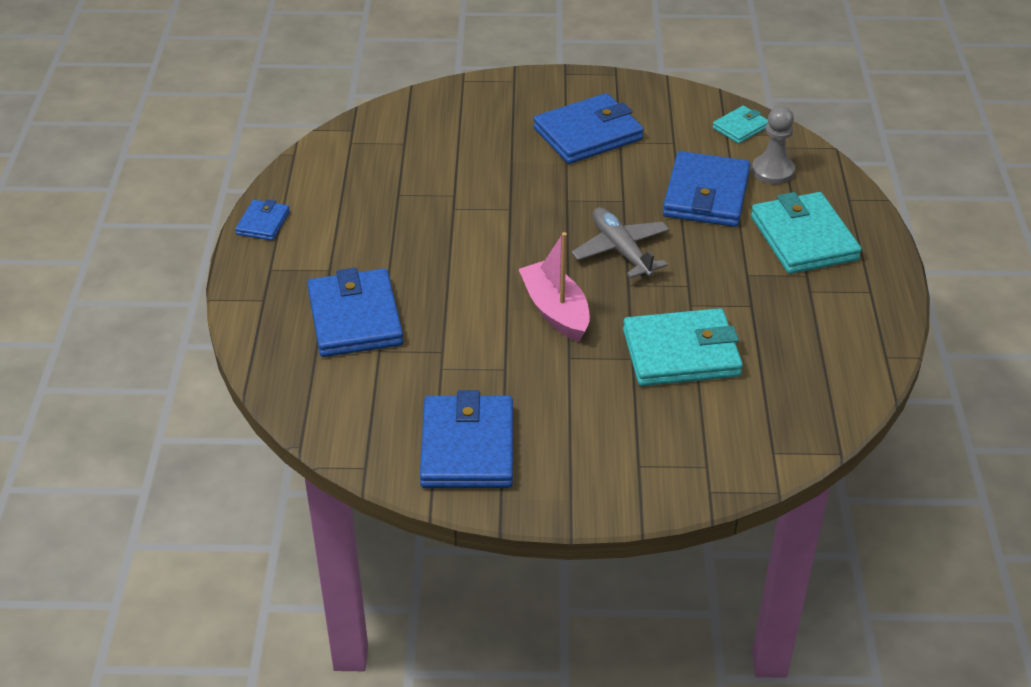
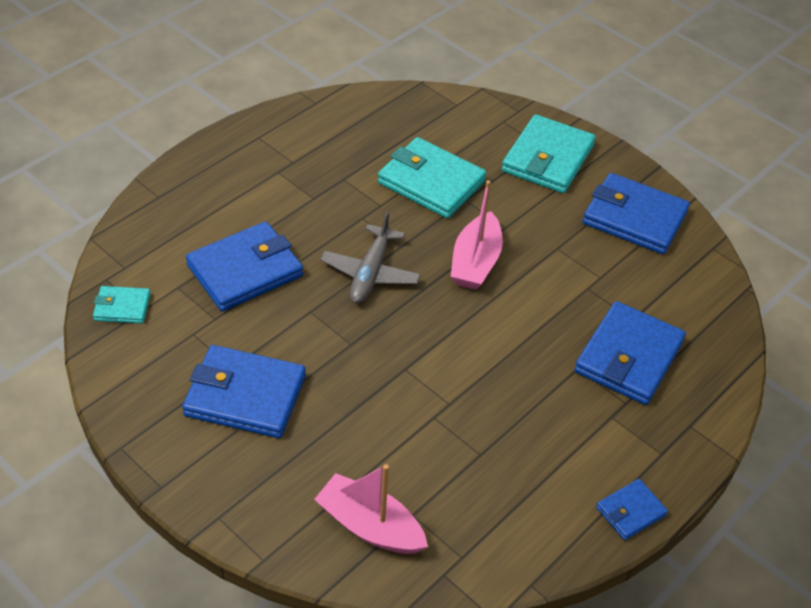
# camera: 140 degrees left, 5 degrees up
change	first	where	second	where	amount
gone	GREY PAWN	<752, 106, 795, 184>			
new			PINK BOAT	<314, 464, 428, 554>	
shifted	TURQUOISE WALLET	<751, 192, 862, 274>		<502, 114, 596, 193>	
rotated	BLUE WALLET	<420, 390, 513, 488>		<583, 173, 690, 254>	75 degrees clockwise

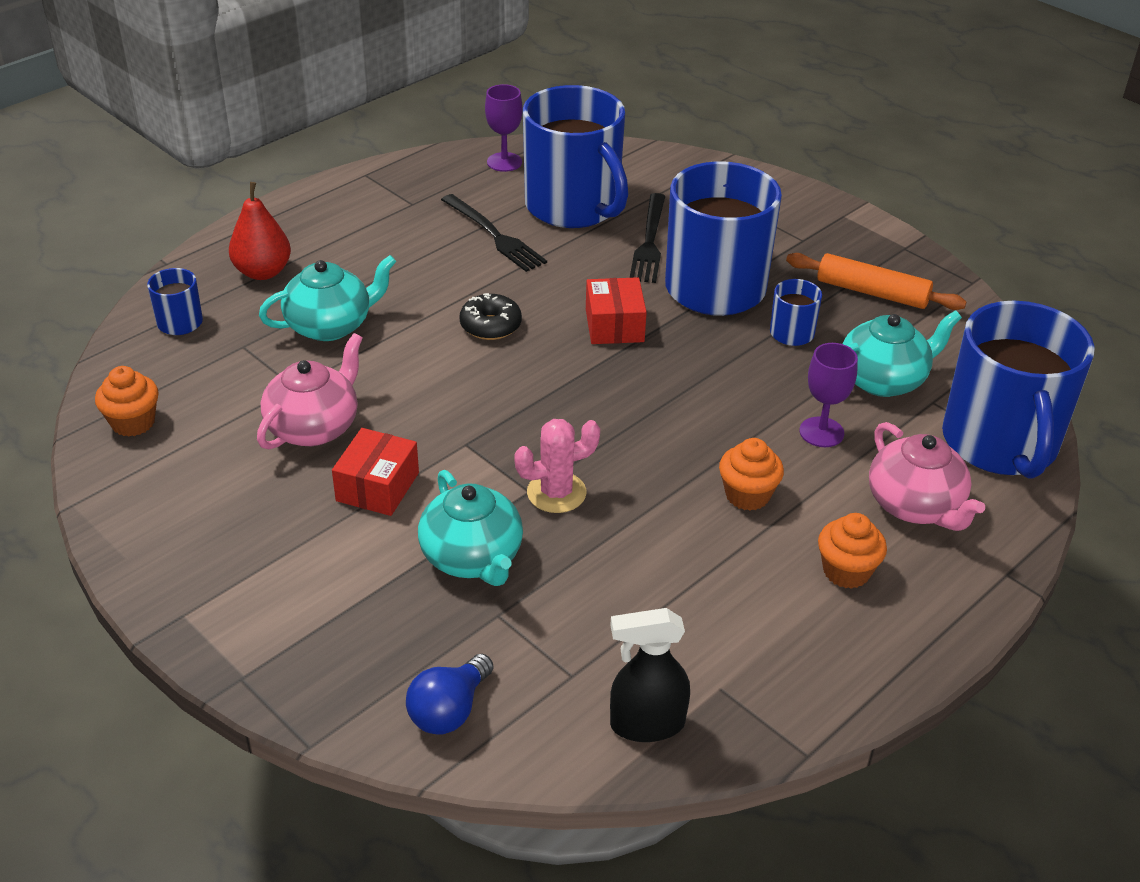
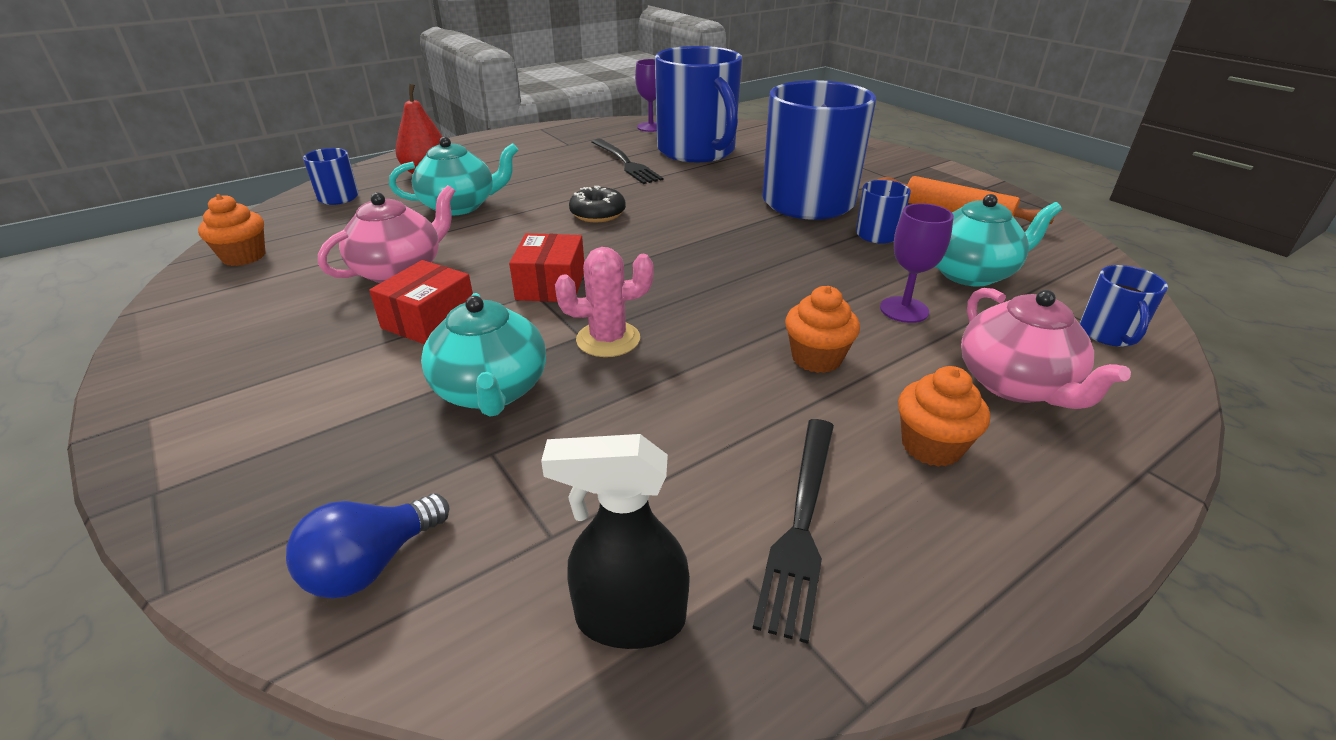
# camera: 10 degrees right, 5 degrees down
change	first	where	second	where	amount
shifted	RED BOX	<586, 277, 647, 344>		<509, 233, 584, 302>	
shifted	BLACK FORK	<630, 193, 665, 283>		<753, 419, 834, 644>	
scaled	BLUE MUG	<942, 300, 1095, 479>		<1080, 265, 1168, 347>	x0.43

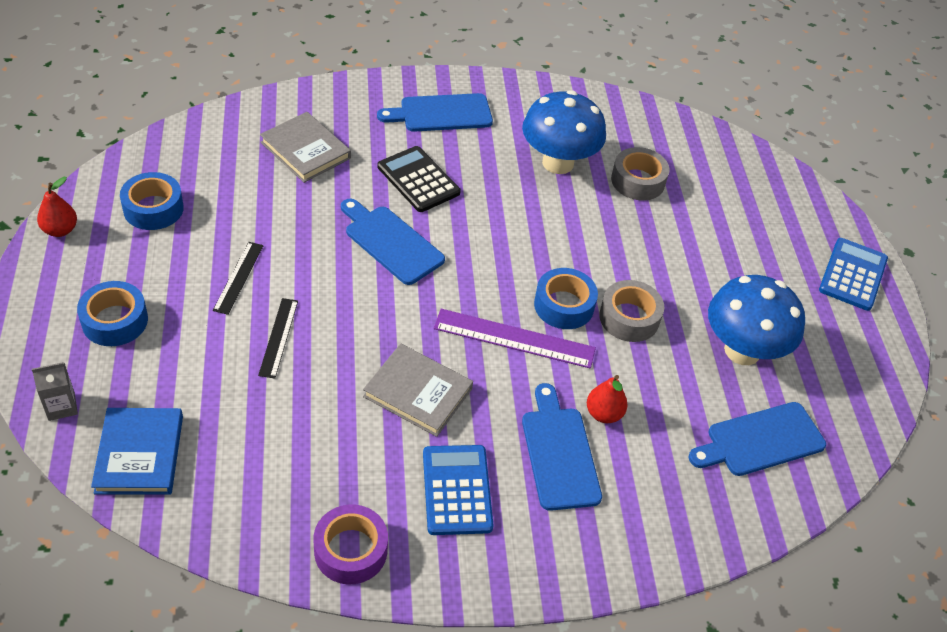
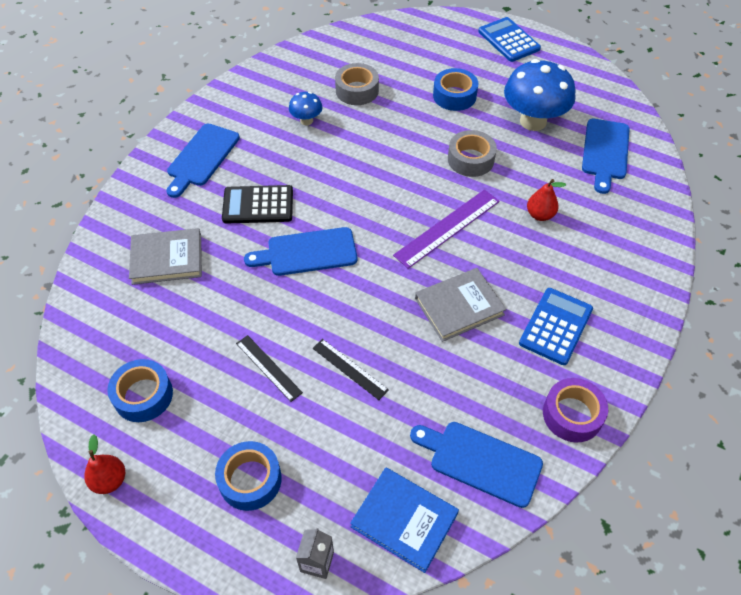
# camera: 50 degrees left, 5 degrees up
change	first	where	second	where	amount
shifted	BLUE CUTTING BOARD	<522, 383, 602, 511>		<410, 422, 543, 508>	
shifted	BLUE TAPE	<534, 268, 598, 329>		<433, 68, 478, 111>	
rotated	BLUE CALCULATOR	<423, 445, 493, 535>		<519, 288, 593, 365>	90 degrees clockwise
scaled	BLUE MUSHROOM	<522, 90, 606, 174>		<289, 92, 322, 125>	x0.49

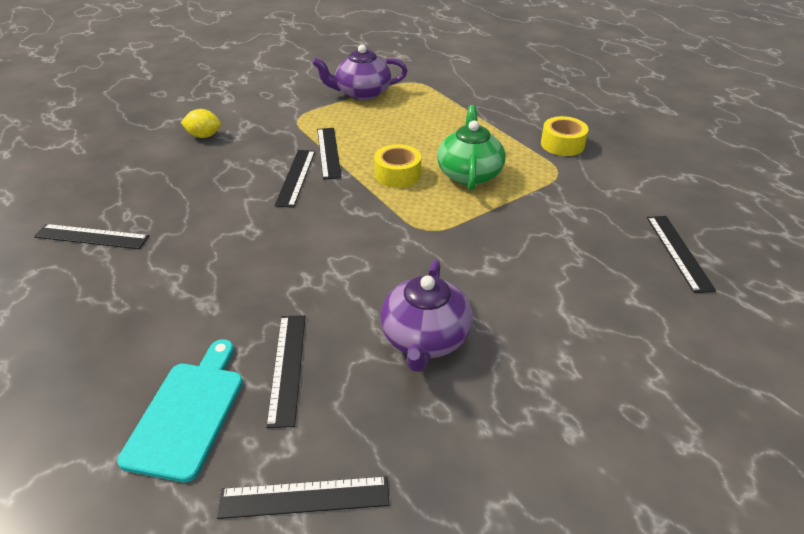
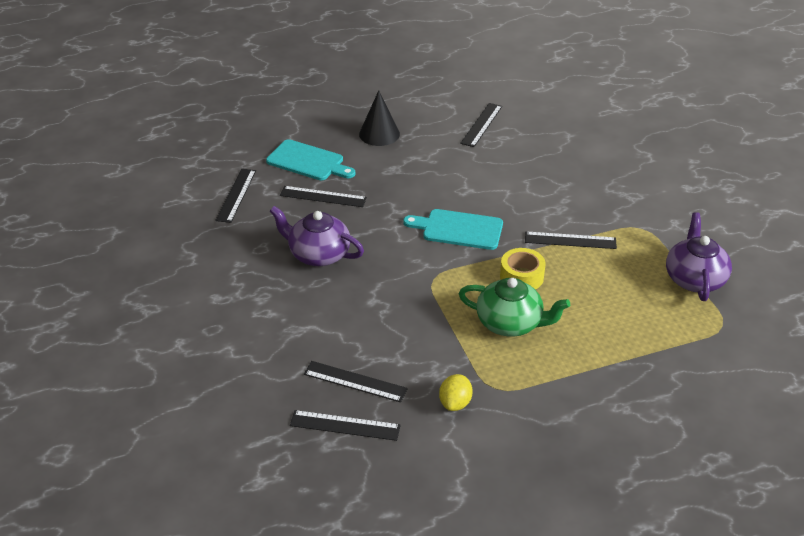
# camera: 105 degrees right, 0 degrees up
change	first	where	second	where	amount
gone	YELLOW TAPE	<541, 116, 589, 156>			
new			BLACK CONE	<359, 90, 400, 146>	
new			TURQUOISE CUTTING BOARD	<403, 209, 503, 250>	
shifted	YELLOW LEMON	<181, 109, 221, 138>		<439, 374, 473, 411>	
shifted	BLACK RULER	<274, 150, 315, 208>		<304, 361, 408, 402>	

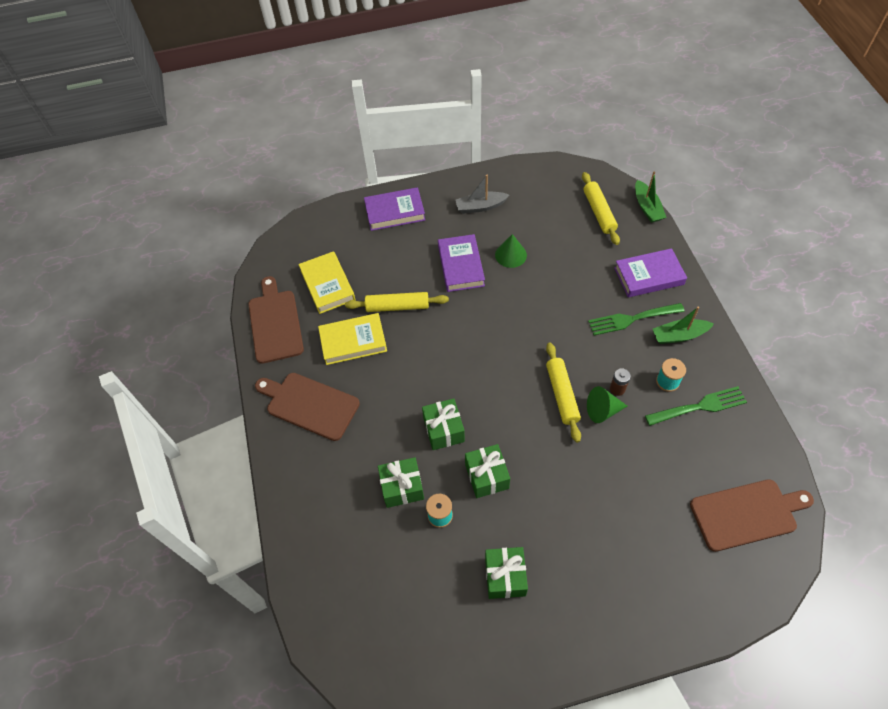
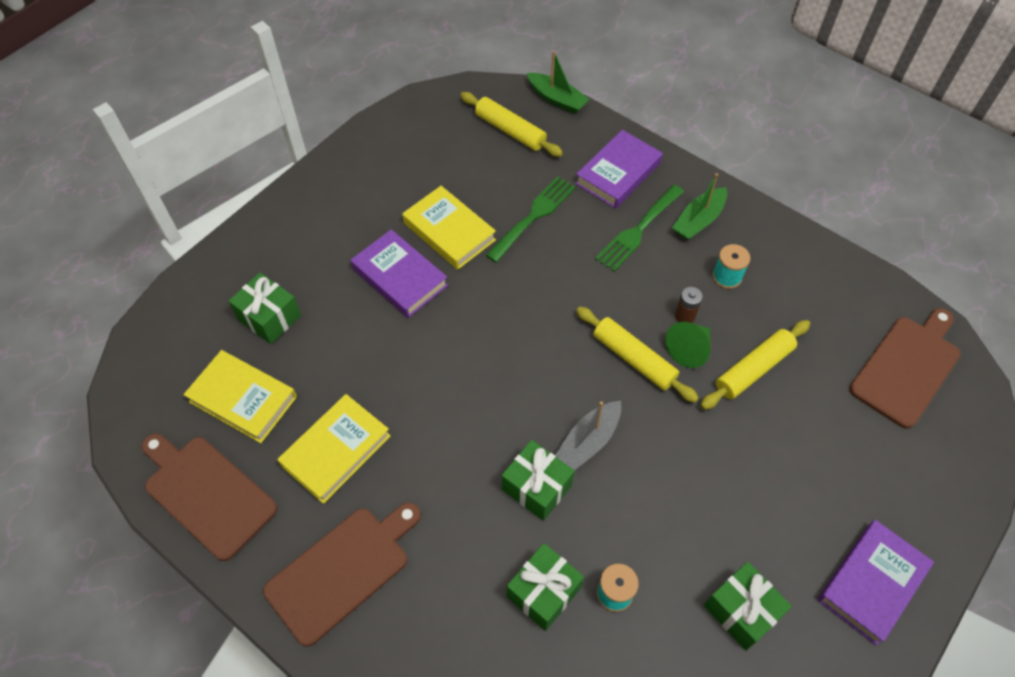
# camera: 40 degrees left, 0 degrees up
change	first	where	second	where	amount
shifted	YELLOW ROLLING PIN	<345, 292, 449, 312>		<700, 320, 810, 410>	
shifted	PURPLE BOOK	<364, 187, 425, 231>		<818, 520, 934, 646>	
shifted	GREY BOAT	<455, 174, 509, 214>		<555, 401, 621, 471>	
shifted	GREEN GIFT	<465, 444, 510, 498>		<228, 273, 301, 344>	
shifted	GREEN FORK	<645, 386, 747, 426>		<486, 176, 576, 263>	
swapped	GREEN CONE	<495, 234, 527, 268>	YELLOW BOOK	<402, 186, 496, 270>	
rotated	BROWN CUTTING BOARD	<255, 373, 360, 441>		<263, 502, 421, 647>	150 degrees clockwise

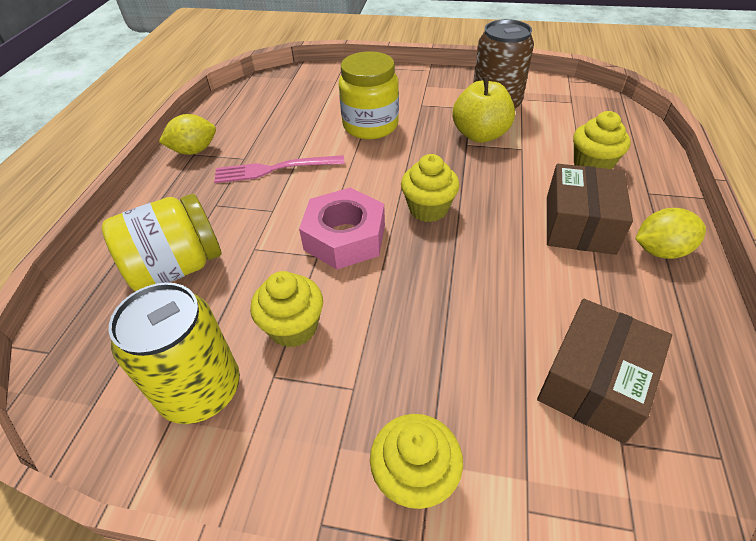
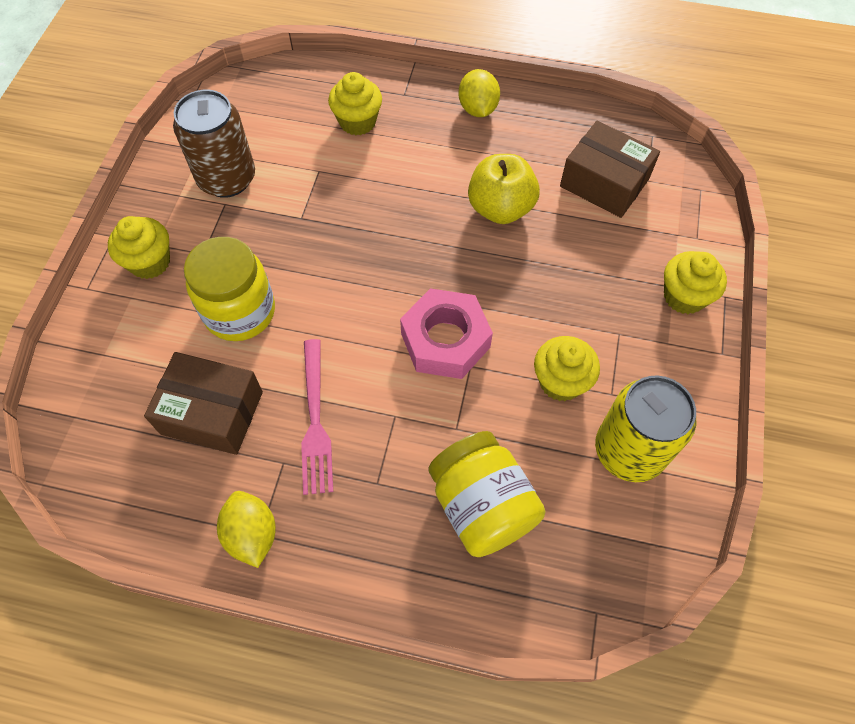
# camera: 90 degrees left, 15 degrees up
change	first	where	second	where	amount
shifted	YELLOW CUPCAKE	<401, 154, 460, 222>		<108, 216, 170, 279>	
shifted	YELLOW APPLE	<453, 77, 515, 143>		<468, 154, 540, 224>	
shifted	BROWN BOX	<547, 164, 633, 255>		<144, 352, 263, 455>	

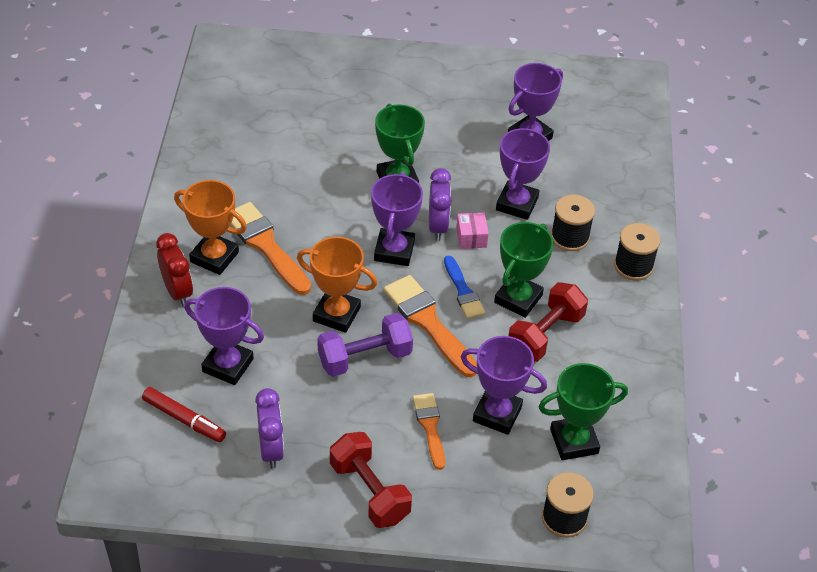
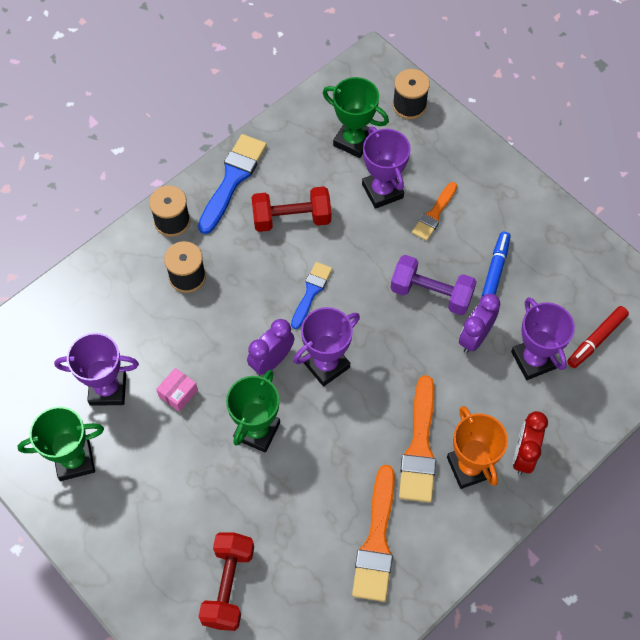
# camera: 135 degrees left, 15 degrees up
change	first	where	second	where	amount
gone	ORANGE TROPHY	<297, 237, 377, 333>			
gone	PURPLE TROPHY	<496, 128, 550, 220>			
new			BLUE BRUSH	<198, 134, 267, 234>	
new			BLUE MARKER	<481, 232, 511, 298>	
shifted	PURPLE CLOCK	<255, 388, 284, 469>		<459, 293, 500, 353>	
shifted	RED DUMBBELL	<330, 432, 412, 528>		<198, 532, 254, 631>	
shifted	ORANGE BRUSH	<384, 275, 477, 377>		<352, 465, 395, 602>	
shifted	PINK BOX	<456, 213, 489, 249>		<156, 368, 198, 412>	
shifted	GREEN TROPHY	<494, 222, 554, 318>		<17, 406, 104, 481>	
rotated	RED MARKER	<142, 387, 226, 442>		<567, 306, 629, 368>	120 degrees counterclockwise

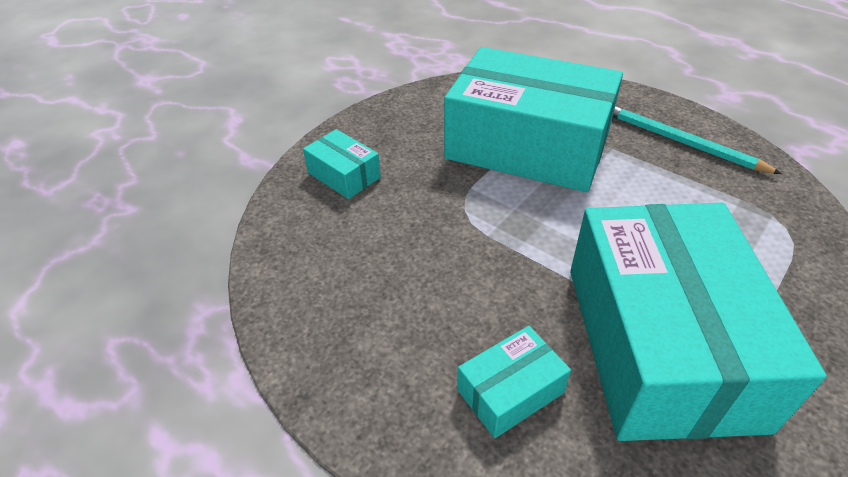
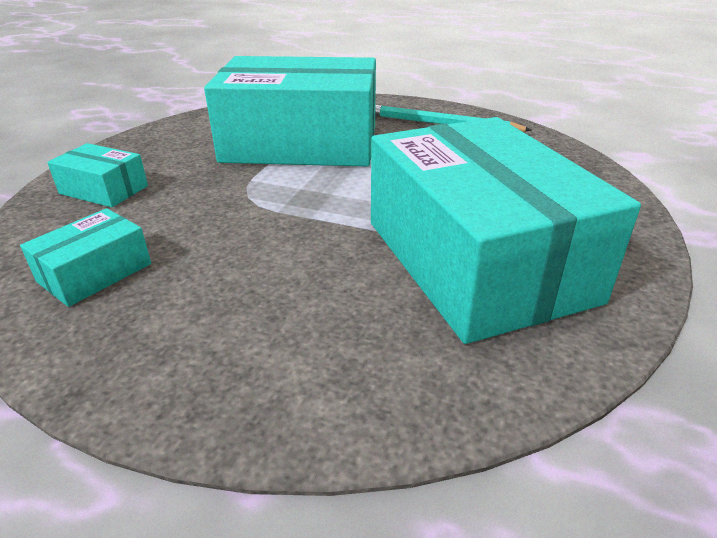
# camera: 20 degrees left, 10 degrees down
change	first	where	second	where	amount
shifted	TURQUOISE BOX	<457, 326, 571, 438>		<20, 208, 151, 307>	

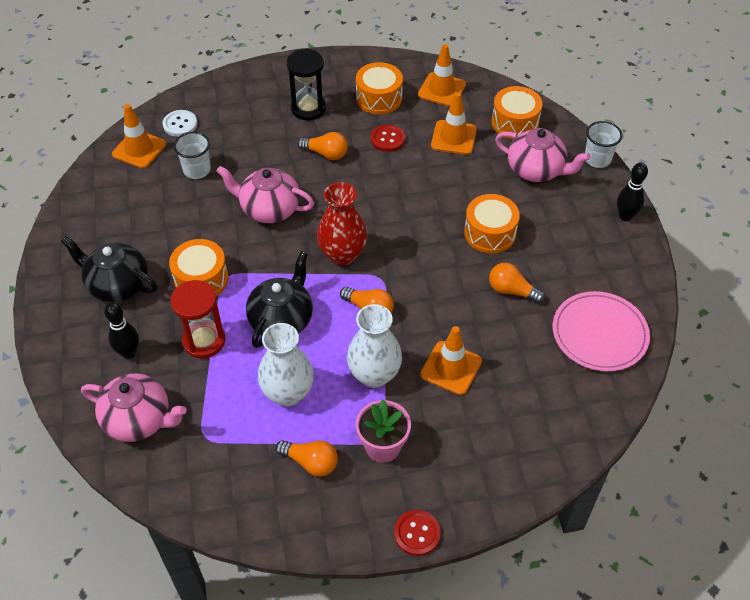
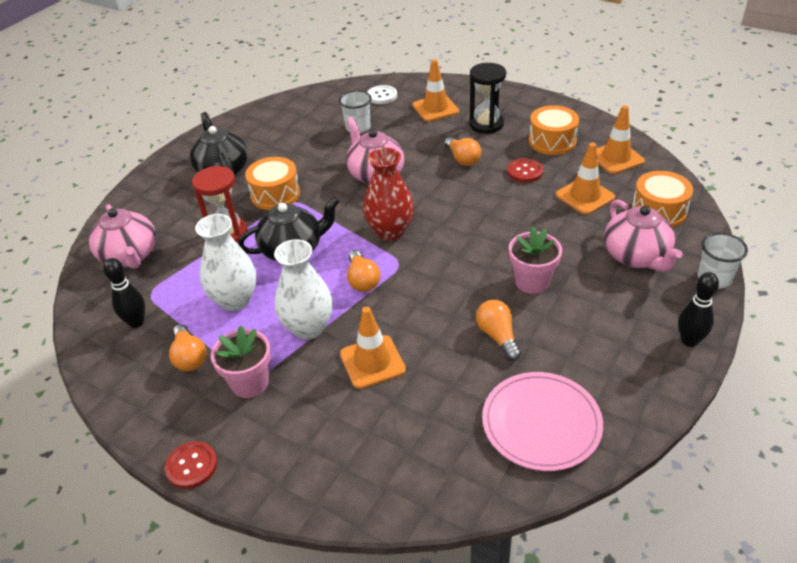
# camera: 45 degrees right, 10 degrees down
change	first	where	second	where	amount
shifted	BLACK BOWLING PIN	<104, 302, 139, 359>		<103, 258, 145, 328>	
shifted	ORANGE TRAFFIC CONE	<112, 104, 166, 169>		<412, 59, 459, 122>	
swapped	ORANGE DRUM	<464, 194, 520, 253>	PINK FLOWER POT	<509, 226, 562, 294>	

